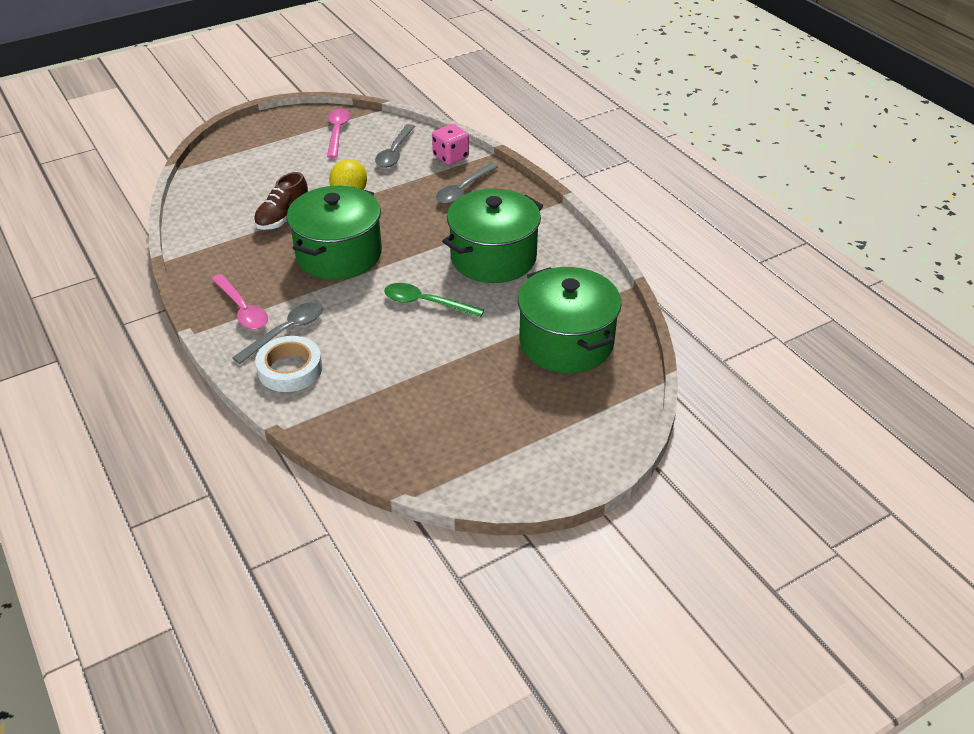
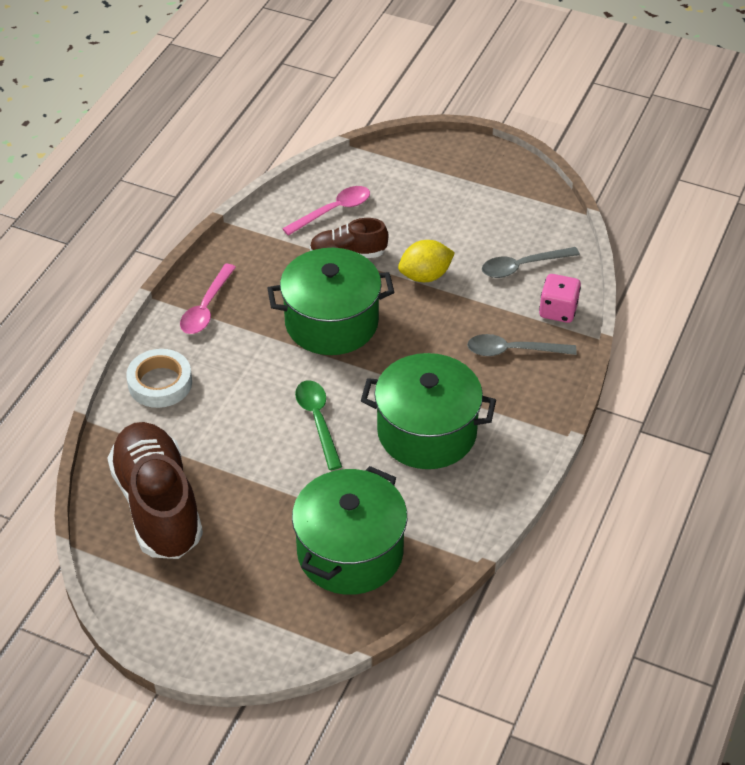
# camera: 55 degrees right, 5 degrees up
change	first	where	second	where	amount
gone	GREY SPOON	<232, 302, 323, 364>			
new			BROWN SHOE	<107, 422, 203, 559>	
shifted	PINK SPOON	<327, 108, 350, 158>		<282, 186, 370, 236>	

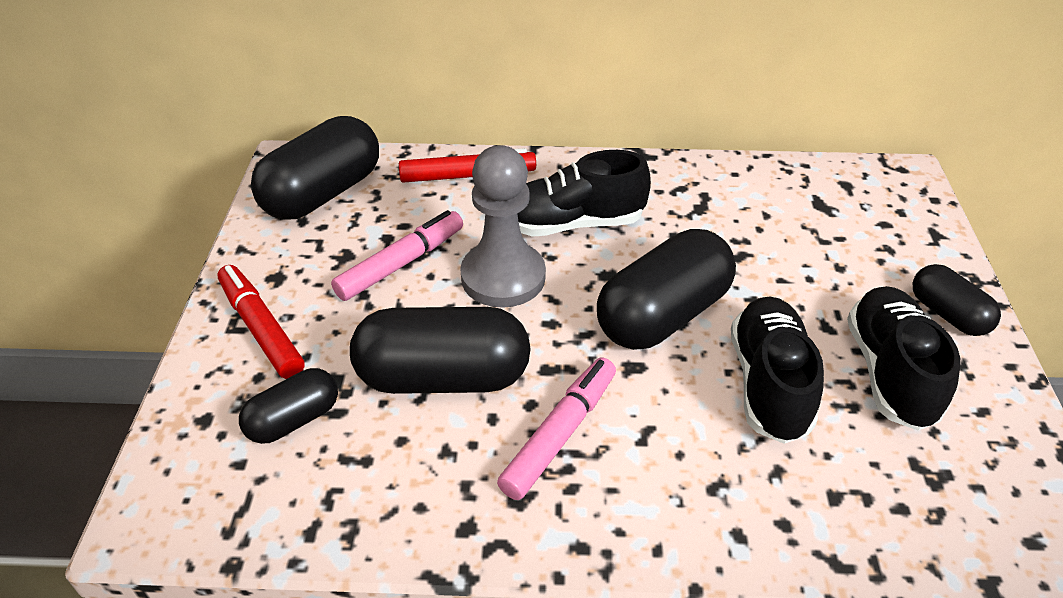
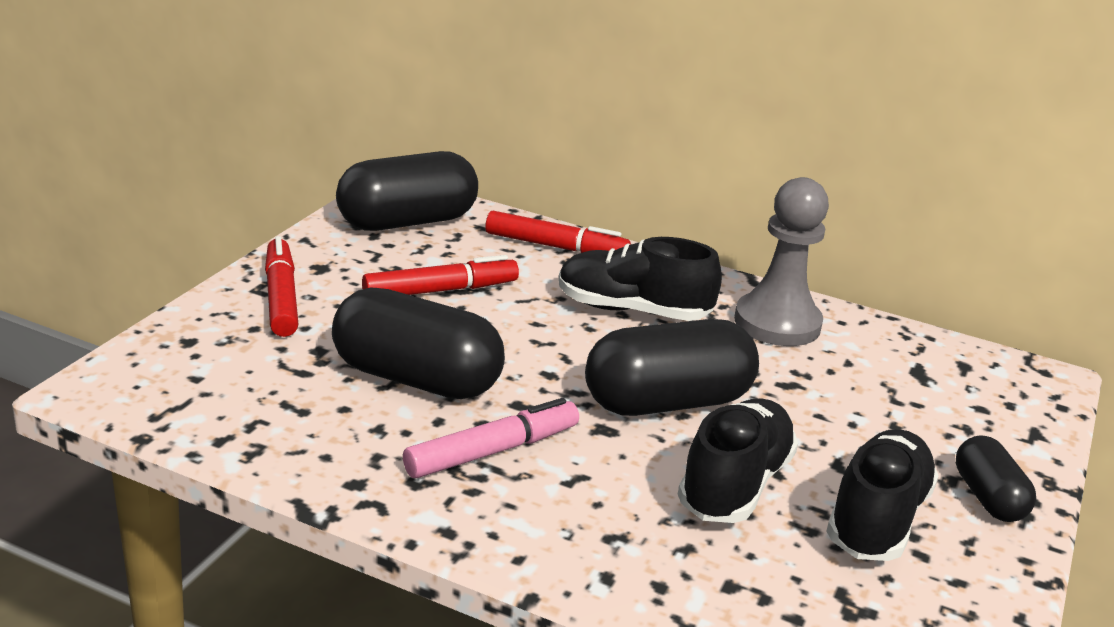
# camera: 20 degrees right, 15 degrees down
change	first	where	second	where	amount
gone	BLACK CAPSULE	<239, 368, 338, 444>			
shifted	GREY PAWN	<460, 145, 546, 308>		<734, 177, 829, 346>	
repainted	PINK MARKER	<331, 210, 463, 301>	RED MARKER	<362, 255, 519, 295>	

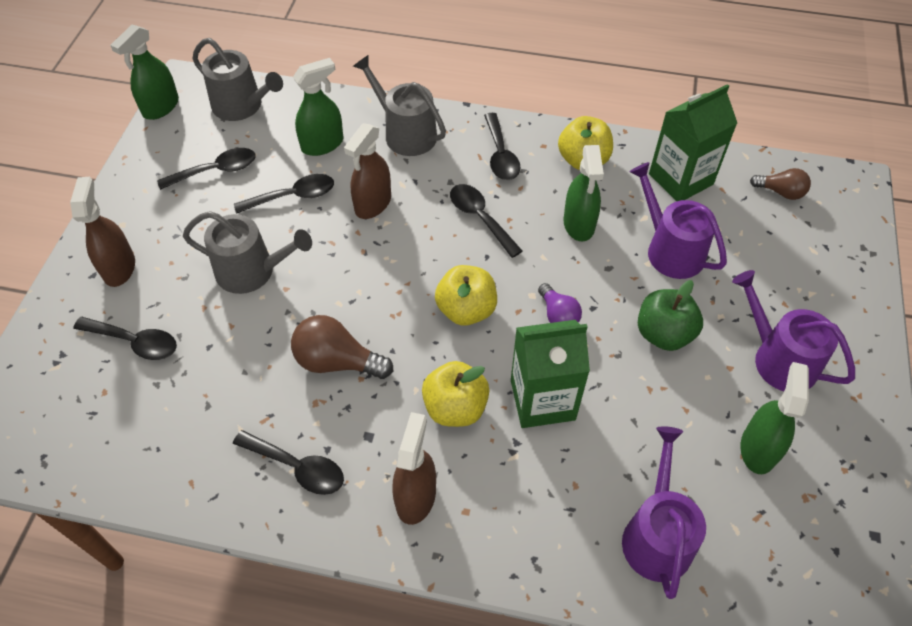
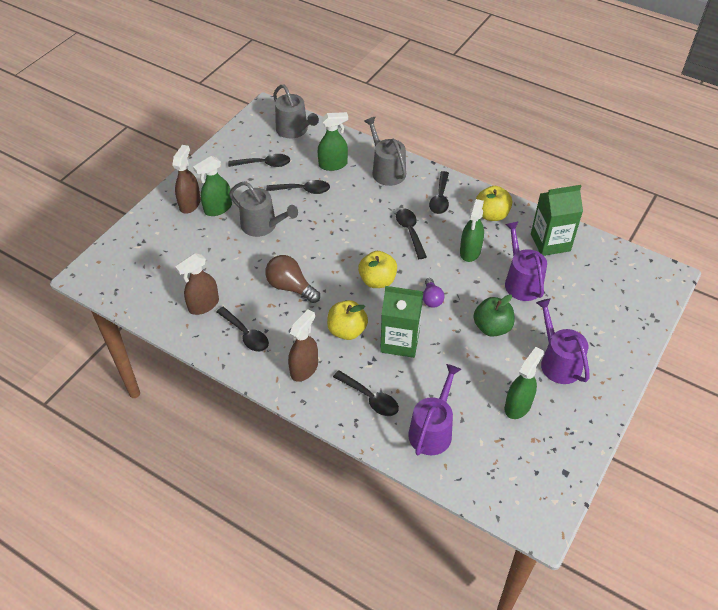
# camera: 20 degrees right, 5 degrees down
change	first	where	second	where	amount
gone	BROWN LIGHT BULB	<750, 168, 811, 200>			
shifted	BLACK SPOON	<73, 317, 177, 360>		<333, 370, 399, 416>	
shifted	GREEN SPRAY BOTTLE	<110, 25, 179, 120>		<193, 156, 232, 216>	
shifted	BROWN SPRAY BOTTLE	<344, 123, 391, 219>		<175, 253, 219, 315>	

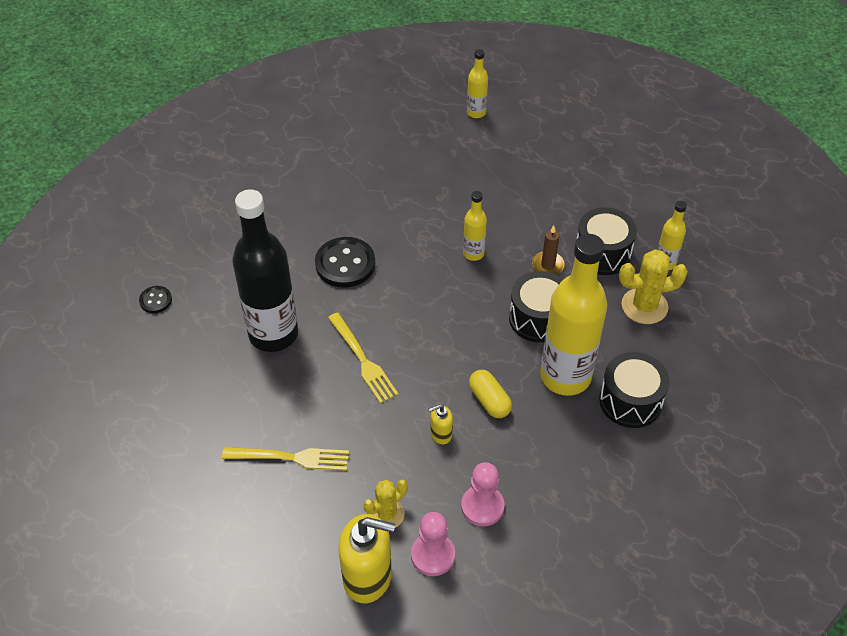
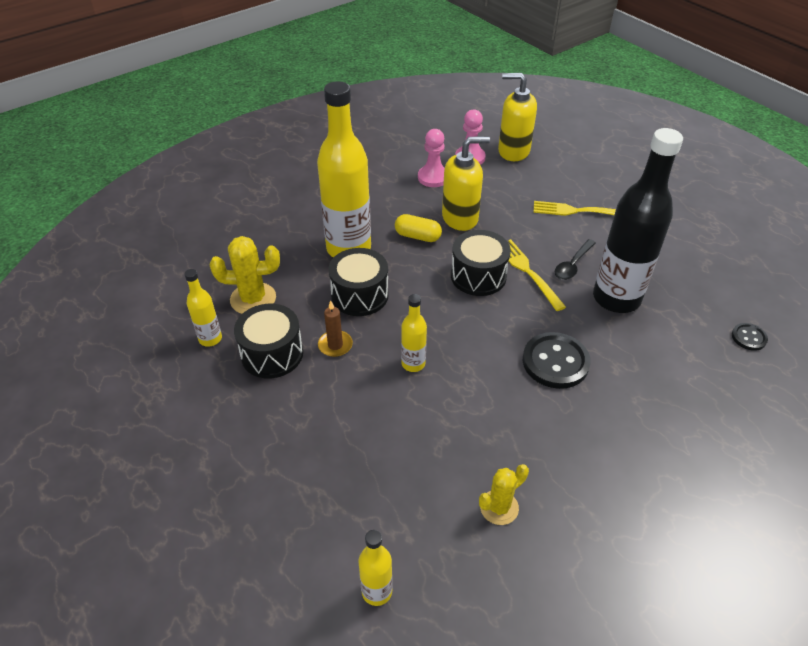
# camera: 175 degrees left, 5 degrees down
change	first	where	second	where	amount
new			BLACK SPOON	<555, 239, 596, 280>	
shifted	YELLOW CACTUS	<363, 480, 408, 528>		<479, 464, 529, 525>	
shifted	BLACK DRUM	<599, 352, 669, 428>		<451, 230, 511, 296>	
rotated	YELLOW CAPSULE	<469, 370, 512, 418>		<395, 214, 442, 242>	45 degrees counterclockwise
scaled	YELLOW SOAP DISPENSER	<429, 404, 453, 444>		<442, 136, 490, 231>	x2.10

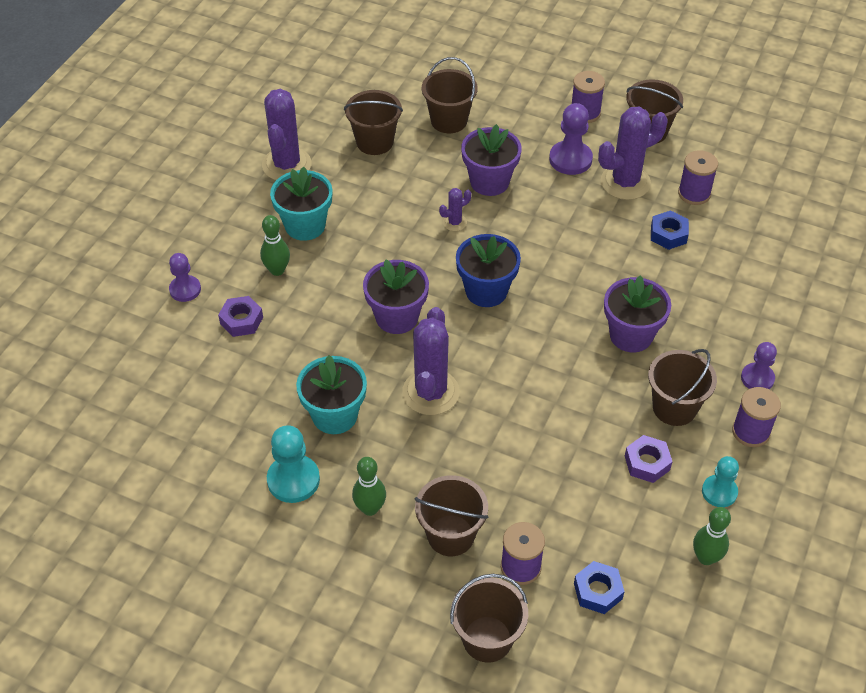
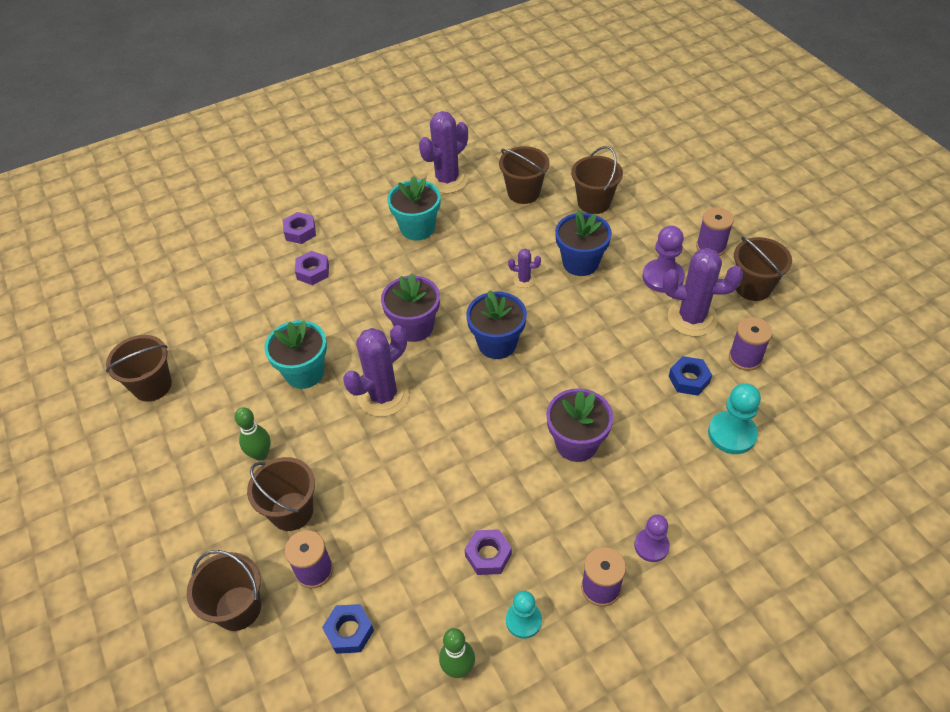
# camera: 40 degrees right, 0 degrees up
change	first	where	second	where	amount
gone	GREEN BOWLING PIN	<260, 215, 290, 276>			
shifted	TURQUOISE PAWN	<267, 425, 320, 503>		<708, 383, 761, 454>	
shifted	BROWN BUCKET	<648, 349, 717, 426>		<106, 335, 172, 402>	
swapped	PURPLE PAWN	<169, 253, 201, 302>	PURPLE NUT	<283, 212, 316, 244>	
repainted	PURPLE FLOWER POT	<461, 124, 522, 196>	BLUE FLOWER POT	<555, 210, 612, 276>	

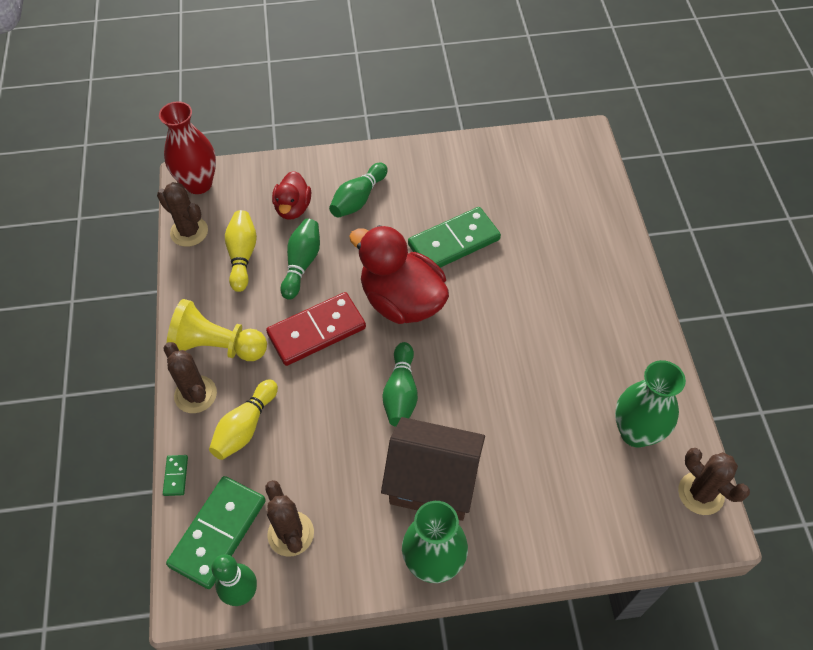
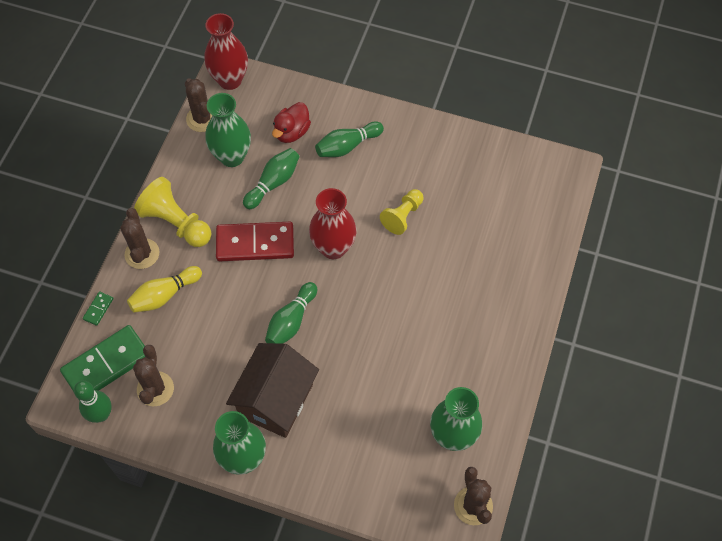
# camera: 25 degrees right, 5 degrees up
change	first	where	second	where	amount
swapped	YELLOW BOWLING PIN	<225, 210, 257, 292>	GREEN VASE	<205, 93, 251, 167>	
swapped	RED DUCK	<349, 225, 449, 324>	RED VASE	<309, 188, 357, 259>	
swapped	GREEN DOMINO	<408, 207, 501, 268>	YELLOW PAWN	<380, 189, 424, 235>	
rotated	BROWN HOUSE	<381, 417, 485, 521>		<226, 343, 319, 438>	75 degrees clockwise

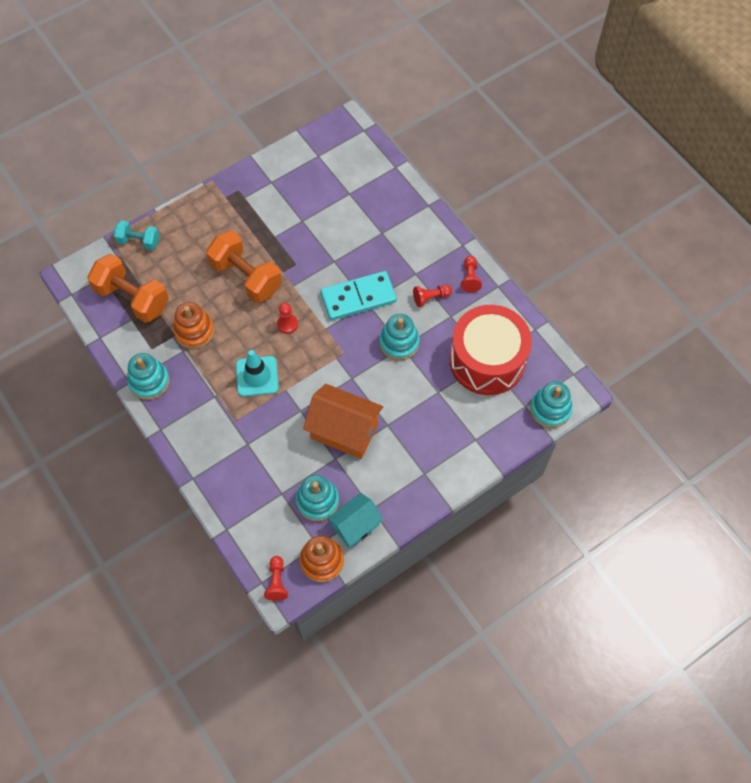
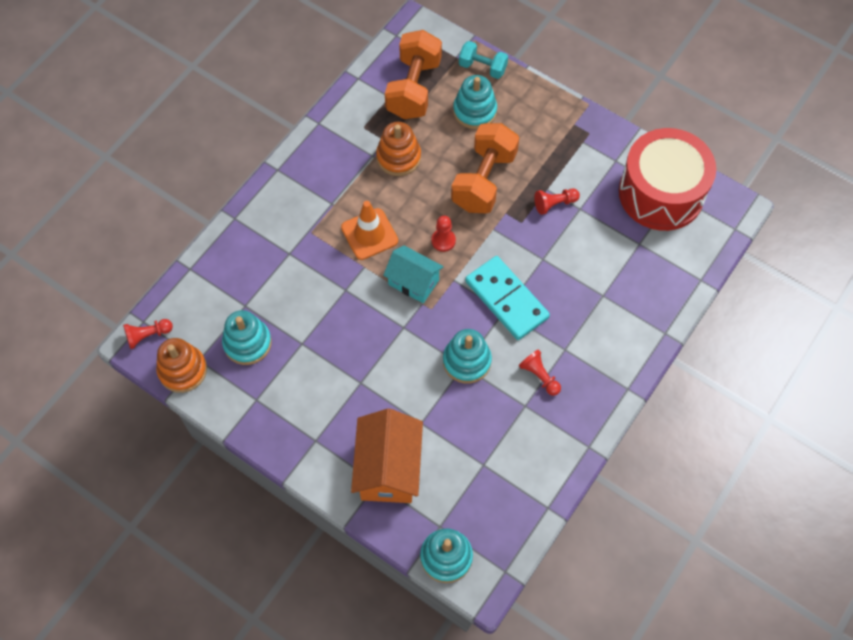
# camera: 70 degrees right, 0 degrees up
change	first	where	second	where	amount
shifted	TURQUOISE STACKING TOY	<127, 353, 170, 400>		<453, 75, 497, 129>	
shifted	ORANGE HOUSE	<303, 384, 383, 459>		<351, 409, 423, 503>	
shifted	TURQUOISE HOUSE	<327, 493, 383, 548>		<383, 245, 444, 304>	
shifted	RED DRUM	<449, 305, 532, 395>		<619, 128, 716, 231>	
shifted	RED PAWN	<461, 256, 482, 292>		<534, 188, 580, 215>	
repainted	TURQUOISE TRAFFIC CONE	<236, 350, 279, 397>	ORANGE TRAFFIC CONE	<341, 201, 398, 260>	
rotated	TURQUOISE DUMBBELL	<114, 220, 160, 250>		<459, 41, 508, 79>	60 degrees counterclockwise

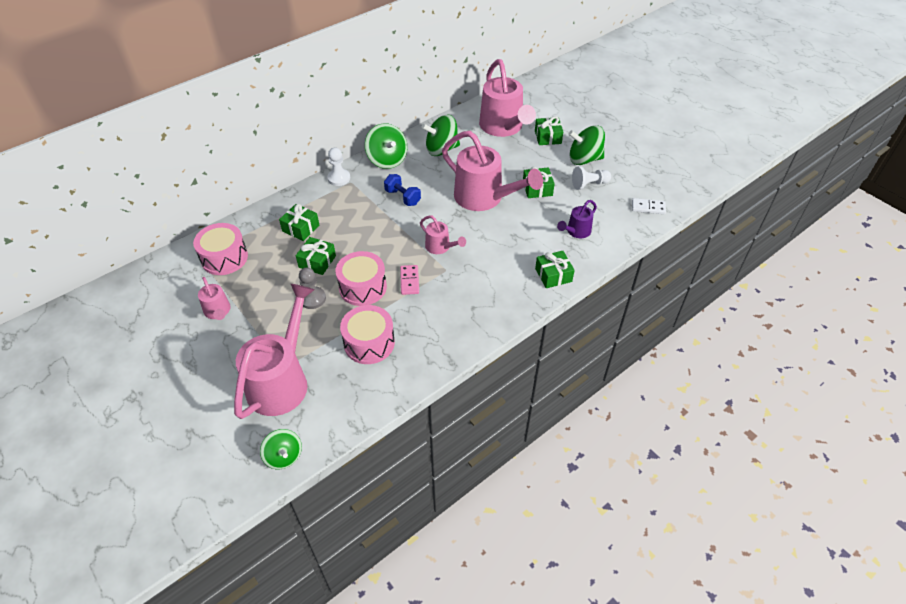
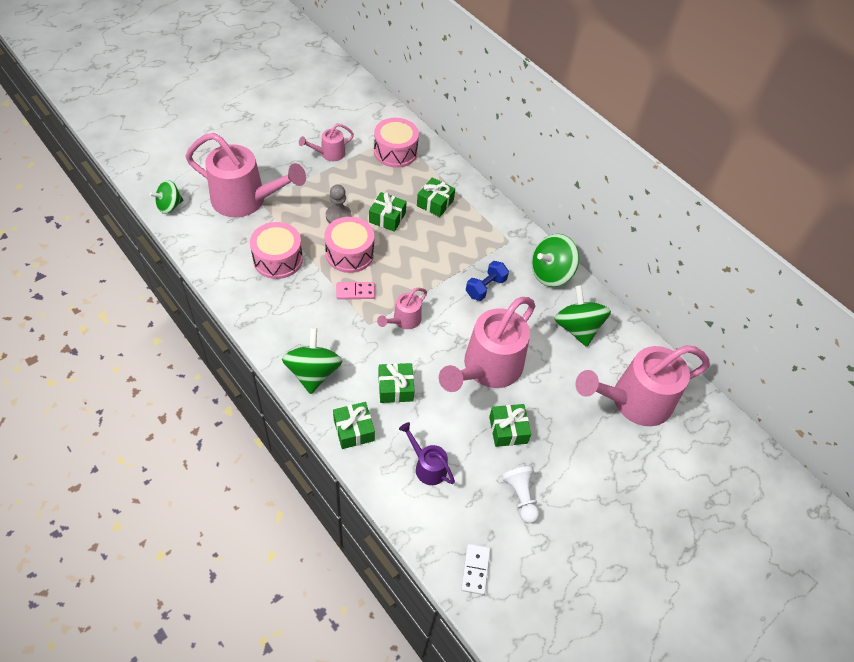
# camera: 85 degrees right, 5 degrees up
change	first	where	second	where	amount
gone	WHITE PAWN	<327, 148, 350, 186>			
shifted	GREEN GIFT	<535, 116, 563, 145>		<378, 363, 415, 403>	
shifted	GREEN SPINNING TOP	<569, 125, 605, 165>		<282, 328, 342, 394>	

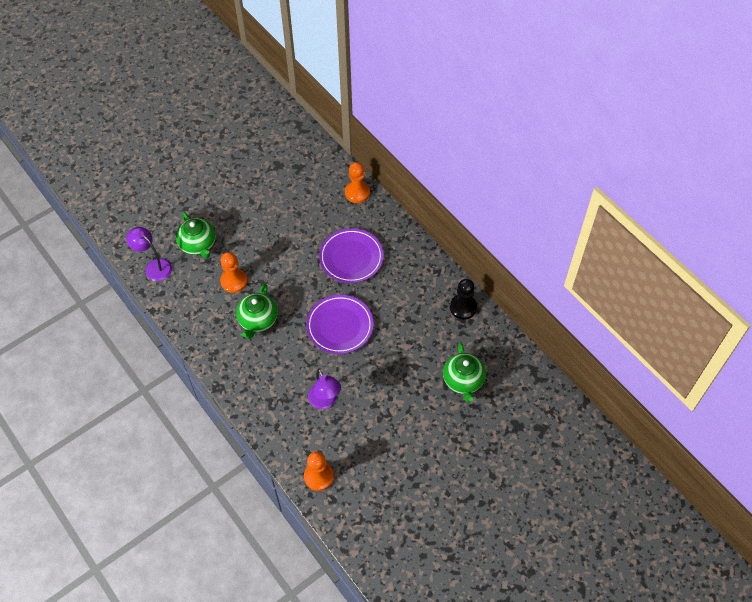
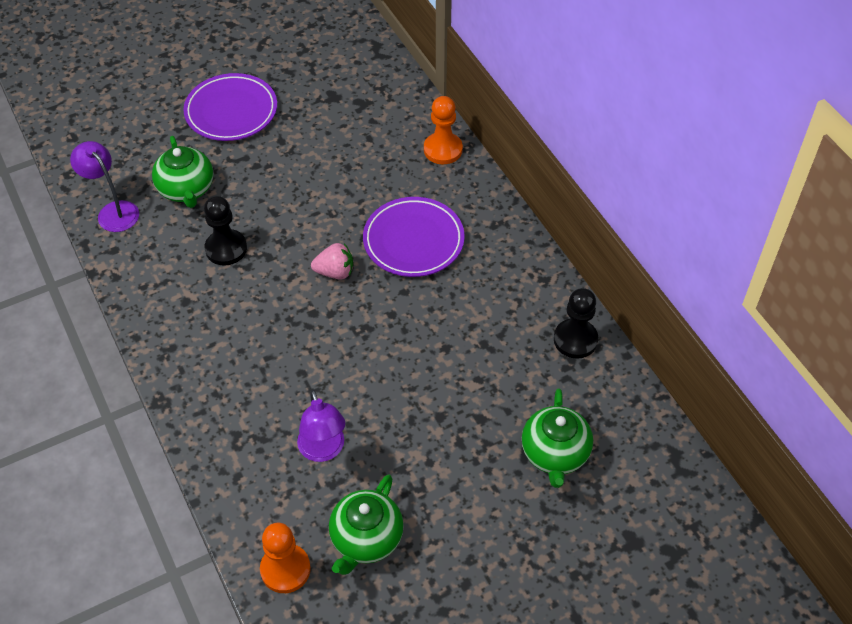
# camera: 10 degrees right, 5 degrees down
change	first	where	second	where	amount
new			PINK STRAWBERRY	<311, 243, 353, 279>	
shifted	GREEN TEAPOT	<236, 284, 278, 339>		<329, 474, 404, 575>	
shifted	PURPLE PLATE	<306, 295, 374, 354>		<183, 73, 277, 141>	
repainted	ORANGE PAWN	<220, 252, 247, 293>	BLACK PAWN	<204, 196, 247, 266>	

